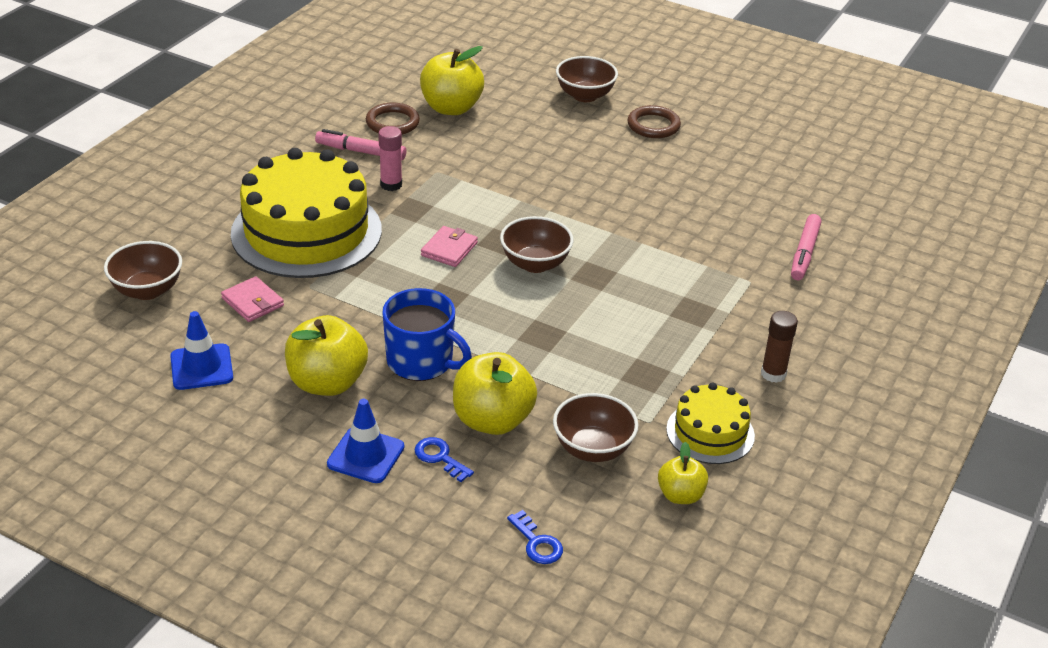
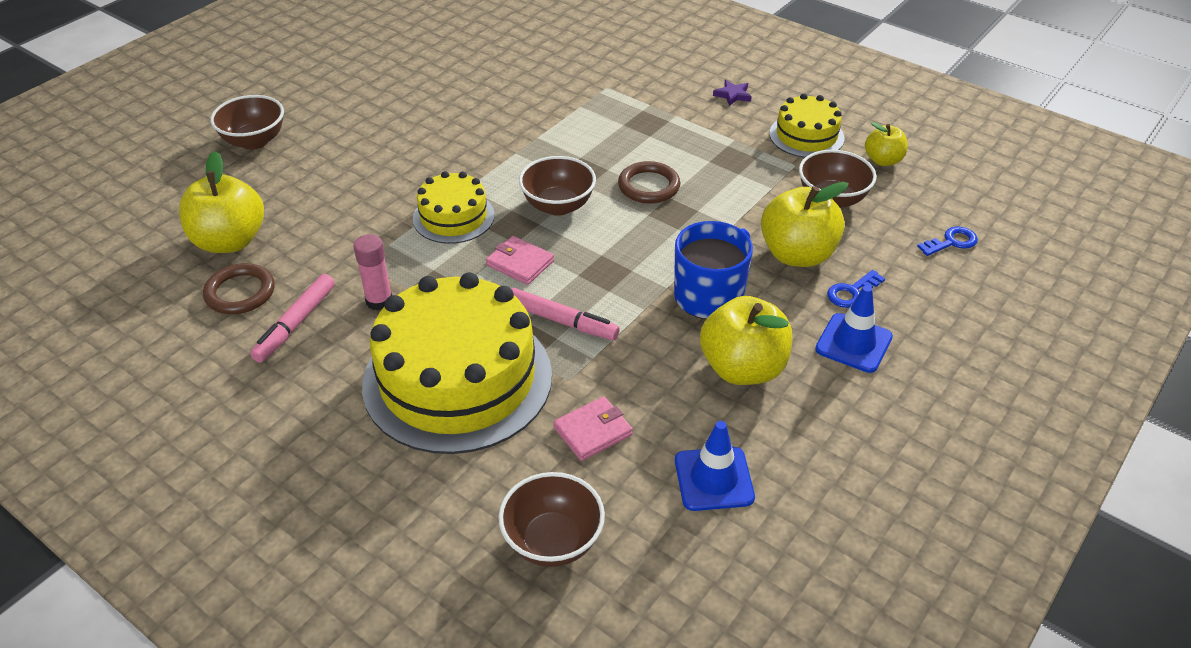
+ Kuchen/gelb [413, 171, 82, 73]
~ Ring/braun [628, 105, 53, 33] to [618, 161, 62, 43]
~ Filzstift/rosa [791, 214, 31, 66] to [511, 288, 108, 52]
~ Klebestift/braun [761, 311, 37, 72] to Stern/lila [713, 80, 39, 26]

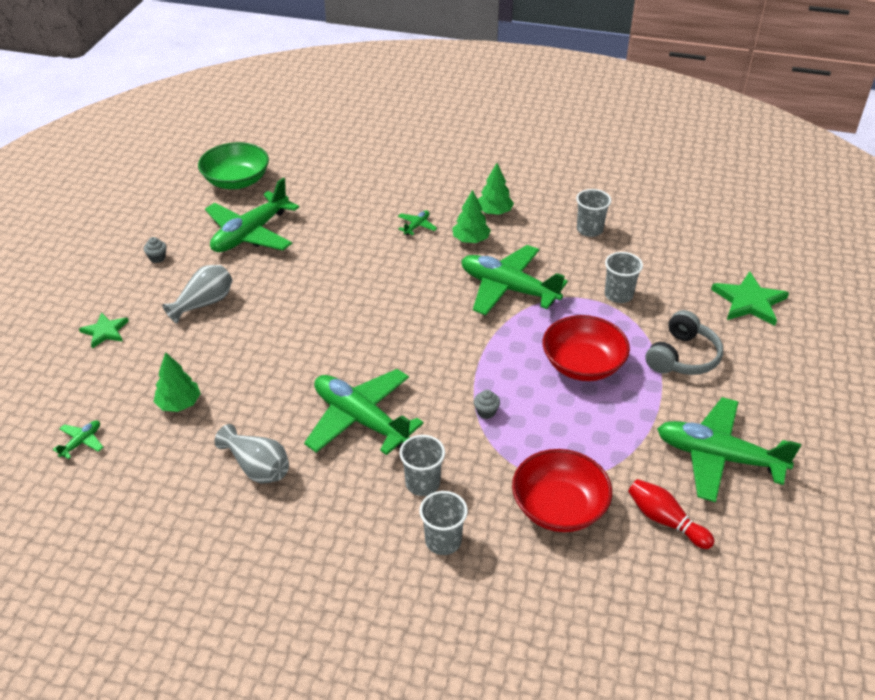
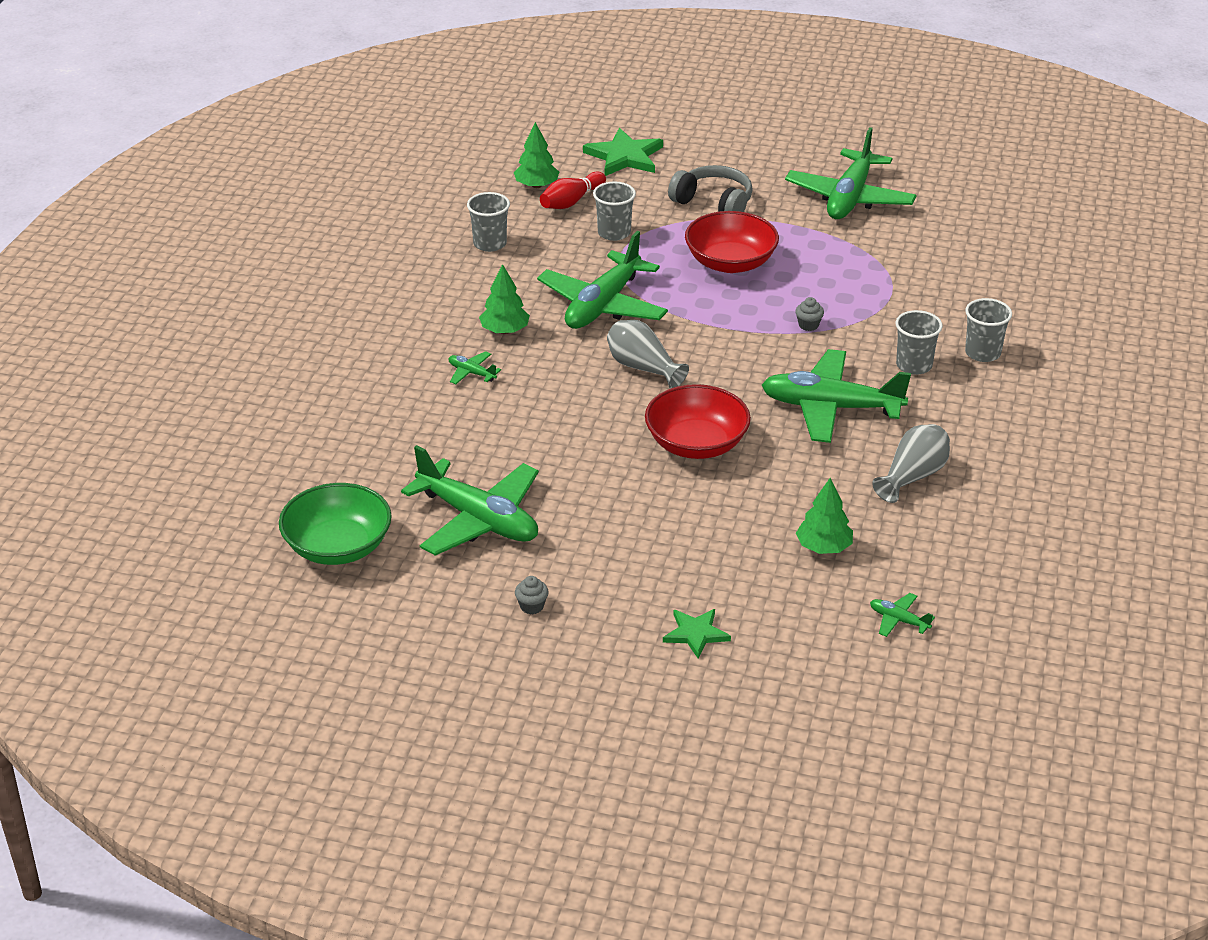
~ Vase/grau [162, 265, 70, 58] to [607, 320, 82, 69]
~ Baum/grün [478, 163, 36, 52] to [514, 122, 45, 66]
~ Schüssel/rot [512, 449, 100, 83] to [645, 384, 106, 75]
~ Bowlingkegel/rot [628, 479, 86, 70] to [540, 172, 66, 37]
~ Flugzeug/grün [304, 369, 120, 86] = [762, 349, 149, 94] 60 degrees clockwise

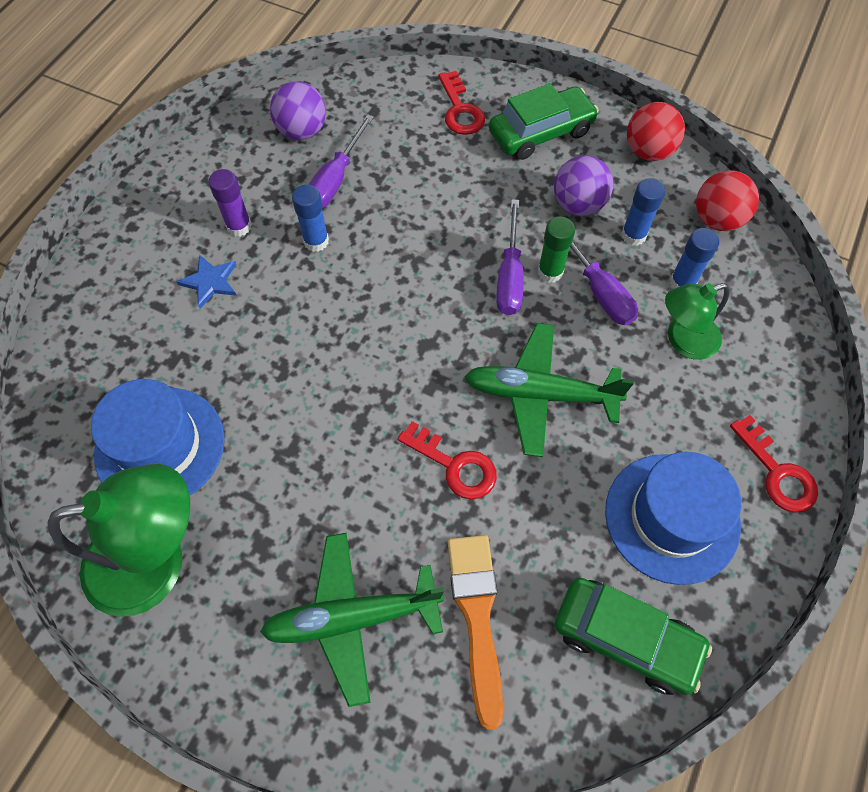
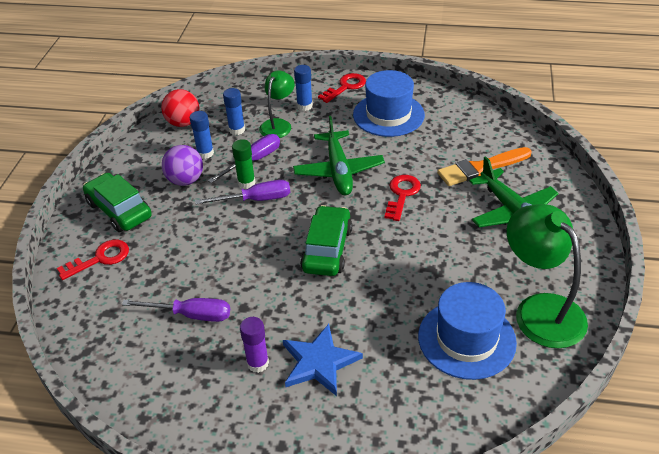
- Ball/lila [270, 81, 56, 59]
- Ball/rot [627, 102, 58, 59]
~ Klebestift/blau [292, 185, 37, 67] to [294, 65, 19, 46]
~ Auto/grün [554, 577, 158, 118] to [300, 205, 52, 71]
~ Lampe/grün [665, 283, 65, 77] = [259, 70, 36, 68] 120 degrees counterclockwise
~ Stern/blau [176, 254, 61, 54] = [283, 324, 80, 72] x1.58

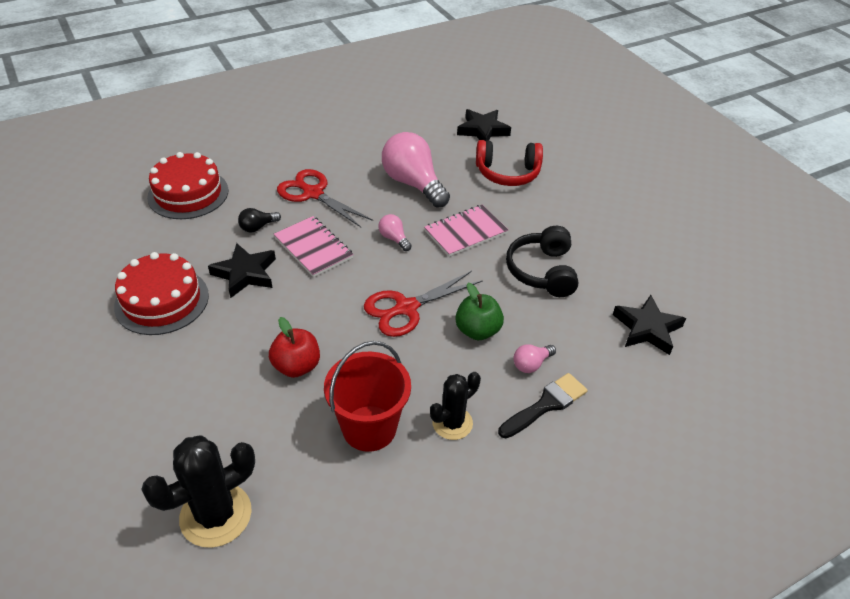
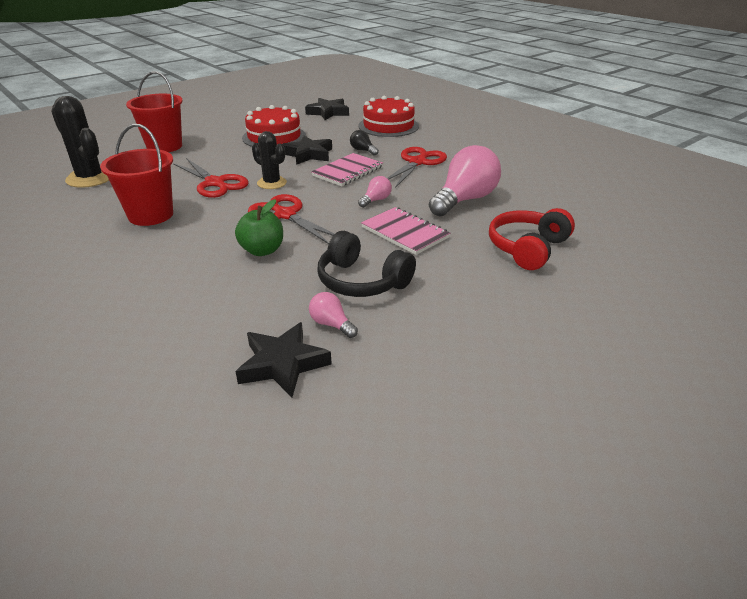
- Pinsel/schwarz [498, 373, 90, 65]
+ Eimer/rot [126, 71, 57, 81]
~ Kaktus/schwarz [430, 372, 51, 68] to [252, 131, 35, 58]
~ Stern/schwarz [457, 109, 54, 32] to [305, 98, 44, 22]
~ Glühbirne/rosa [513, 344, 43, 29] to [309, 292, 49, 46]
~ Apfel/rot [269, 317, 51, 61] to Schere/rot [173, 158, 76, 40]
~ Kopfhörer/rot [476, 140, 67, 46] = [489, 208, 86, 62] 45 degrees clockwise
~ Kopfhörer/schwarz [506, 226, 72, 71] = [317, 231, 99, 66] 135 degrees counterclockwise

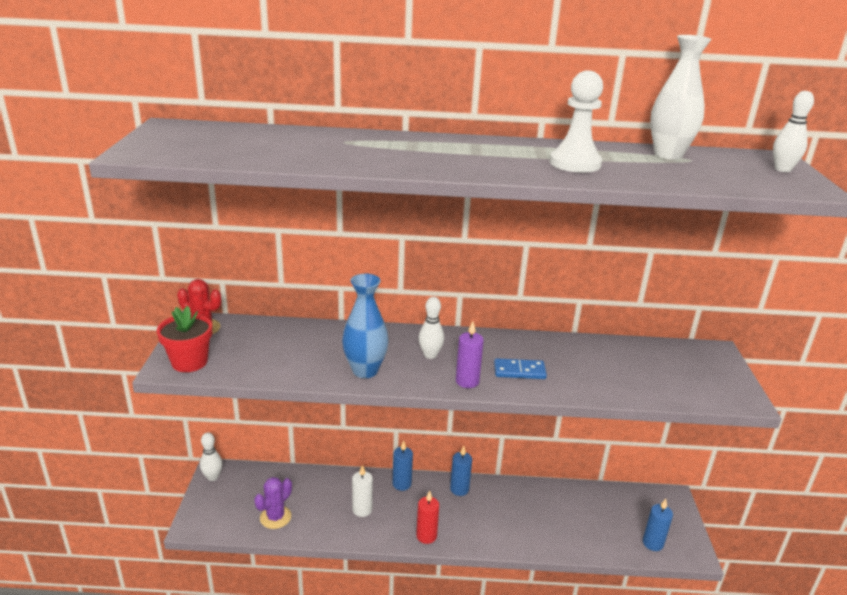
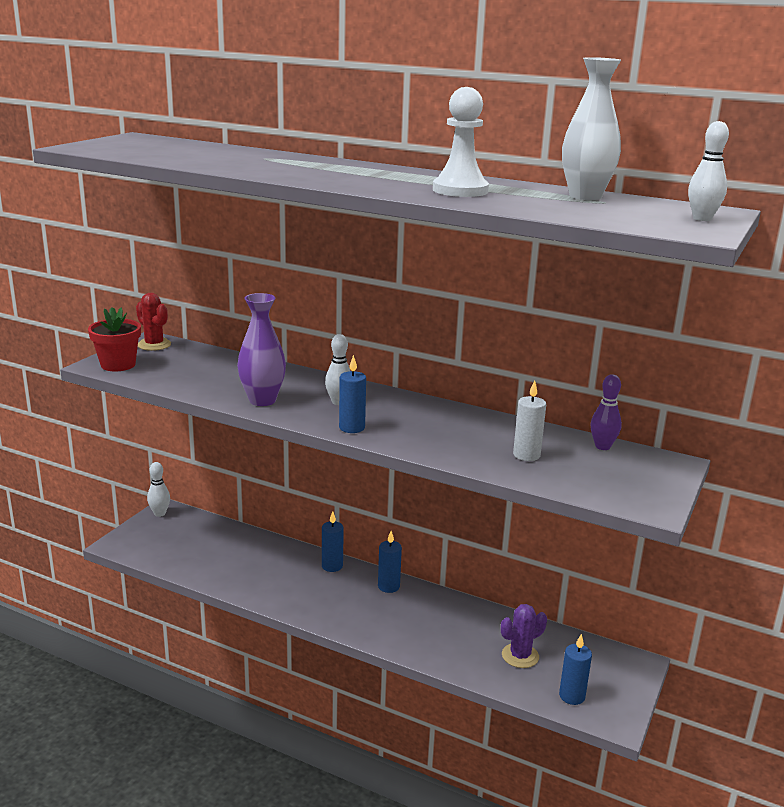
- Kerze/rot [416, 490, 23, 54]
- Dominostein/blau [494, 358, 53, 21]
+ Bowlingkegel/lila [591, 374, 31, 76]
~ Kaktus/lila [254, 477, 38, 52] to [501, 604, 46, 64]
~ Kerze/weiß [352, 465, 21, 52] to [513, 380, 33, 81]
~ Vase/blau [342, 274, 47, 104] to Vase/lila [237, 293, 49, 113]
~ Kerze/lila [456, 321, 28, 67] to Kerze/blau [339, 355, 27, 78]

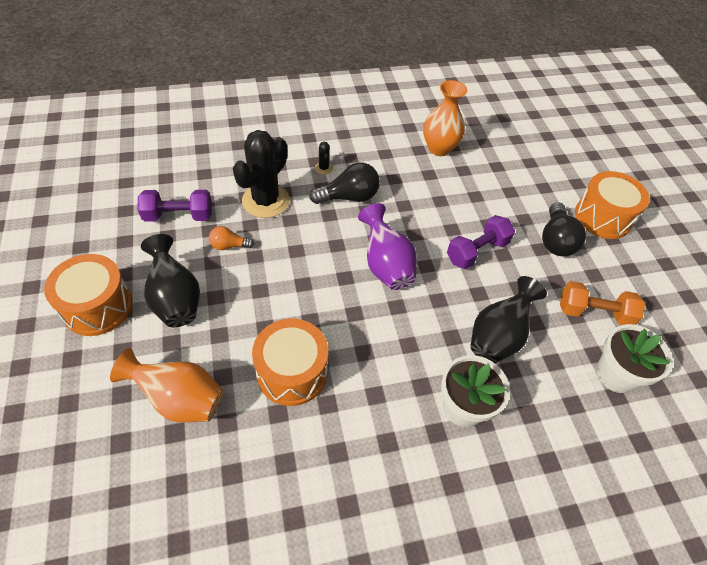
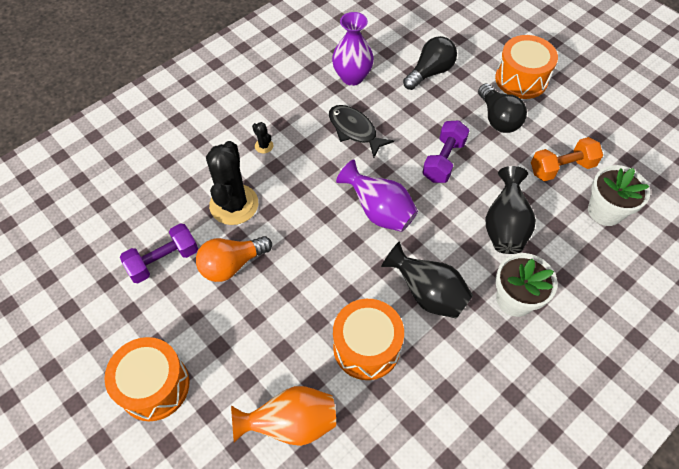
+ Fisch/schwarz [329, 105, 65, 53]
~ Vase/schwarz [141, 234, 59, 93] to [381, 241, 92, 77]
~ Glühbirne/schwarz [309, 162, 71, 42] to [403, 36, 54, 54]
~ Vase/orange [423, 80, 44, 76] to Vase/lila [332, 12, 42, 74]
~ Glühbirne/orange [209, 226, 45, 24] = [196, 236, 76, 46] x1.74

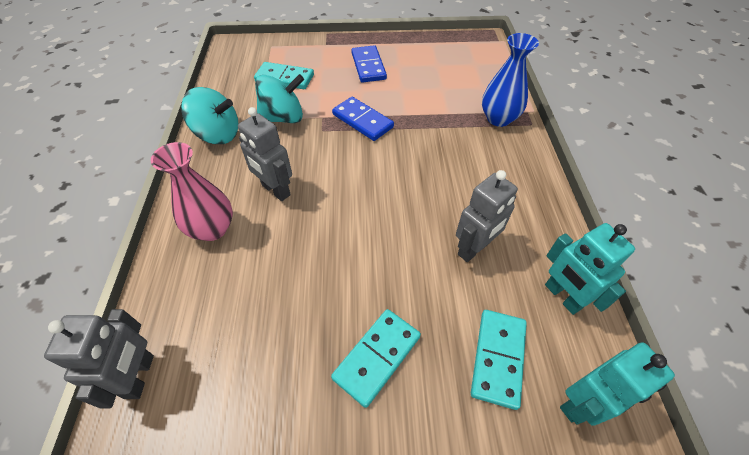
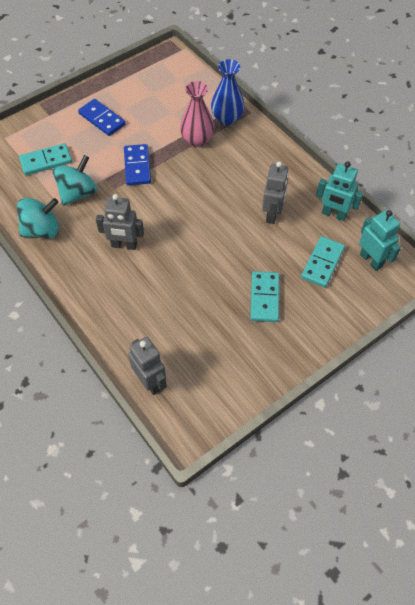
~ Vase/rosa [151, 142, 82, 99] to [180, 81, 34, 66]
~ Dominostein/blau [332, 97, 62, 44] = [124, 144, 27, 41] 75 degrees clockwise
~ Dominostein/türkis [471, 310, 56, 100] = [301, 236, 44, 51] 45 degrees clockwise
~ Roboter/türkis [560, 342, 115, 84] = [359, 210, 42, 61] 60 degrees counterclockwise

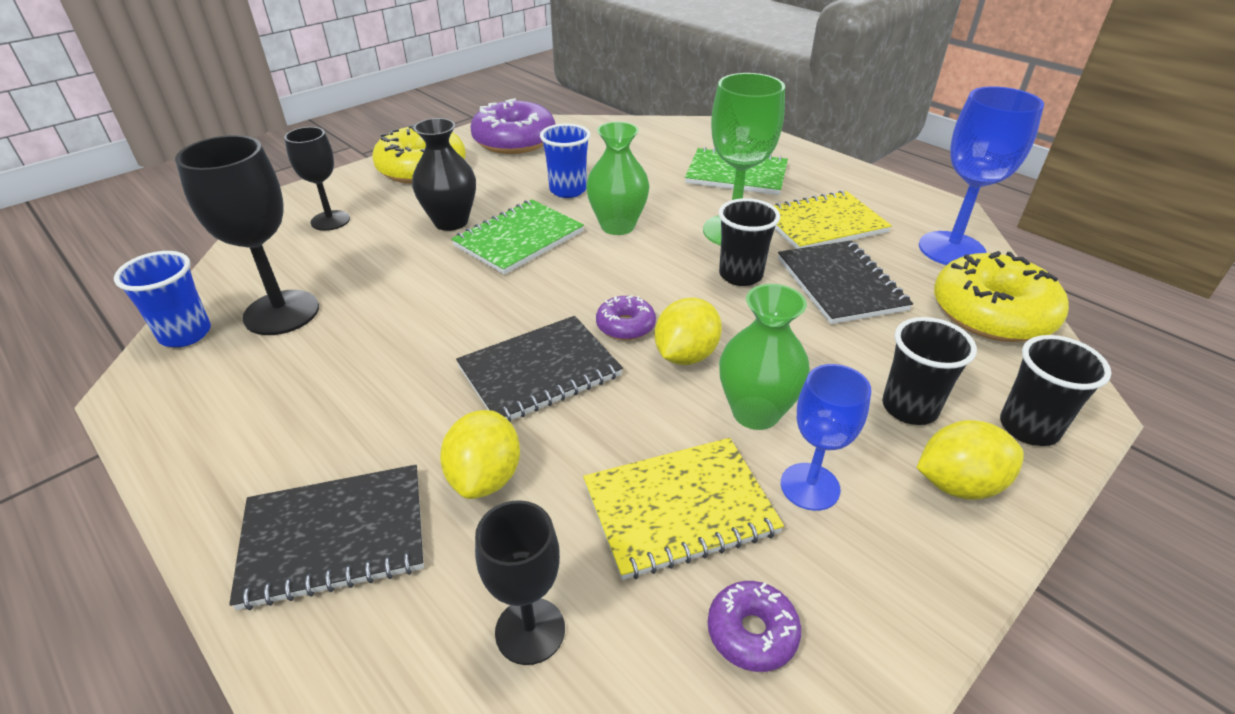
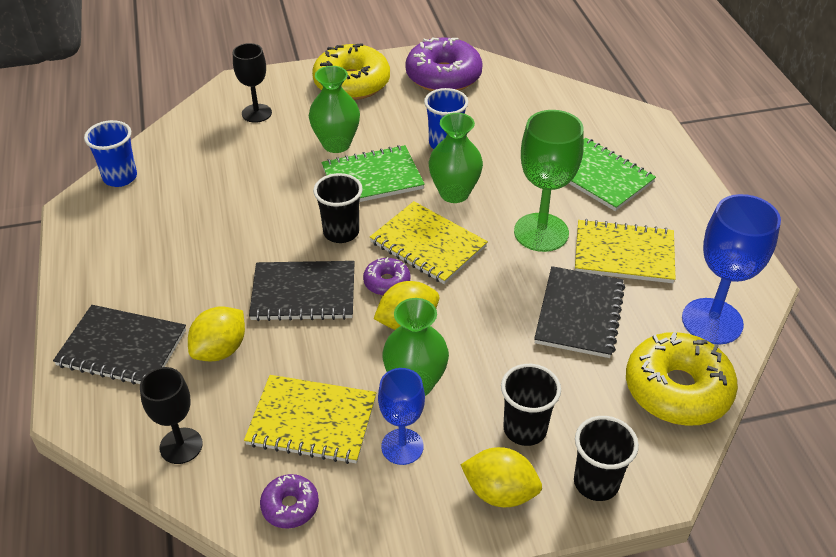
- Kelch/schwarz [175, 135, 144, 200]
+ Notizbuch/gelb [370, 201, 118, 83]
~ Becher/schwarz [718, 198, 62, 88] to [313, 173, 50, 70]
~ Vase/schwarz [412, 118, 64, 113] to Vase/grün [309, 66, 51, 87]

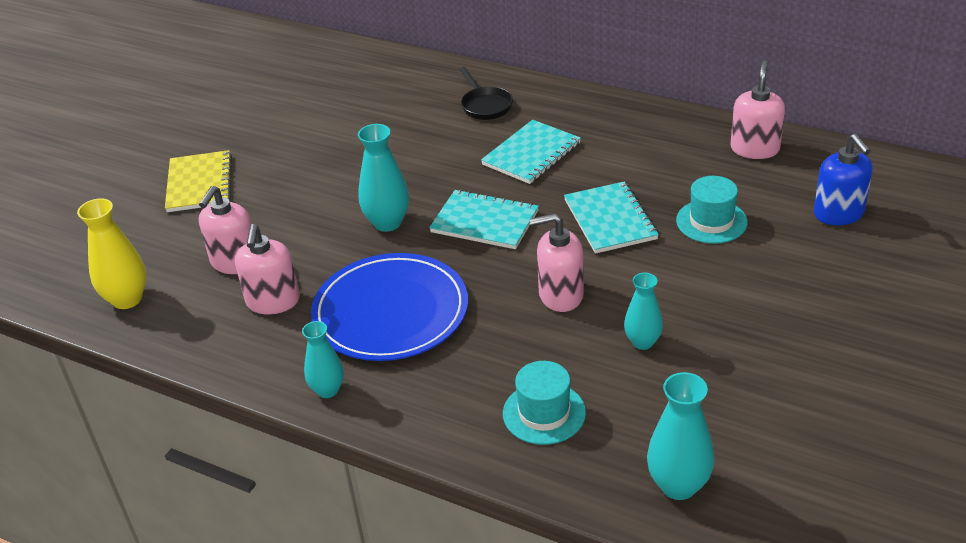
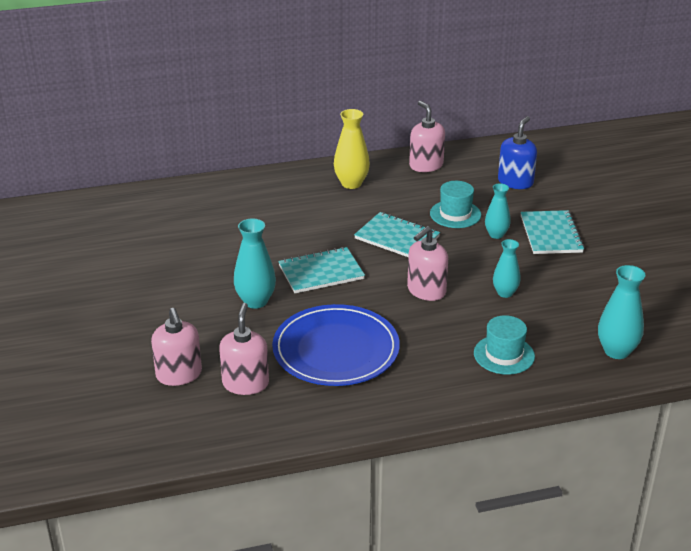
- Notizbuch/gelb [165, 150, 67, 62]
- Pfanne/schwarz [459, 67, 54, 53]
~ Vase/gelb [77, 198, 70, 111] to [334, 109, 36, 80]
~ Vase/türkis [302, 321, 42, 77] to [485, 183, 26, 56]
~ Notizbuch/türkis [481, 120, 100, 64] to [521, 210, 64, 44]
~ Seifenspender/rosa [235, 224, 65, 90] = [219, 303, 50, 92] 135 degrees counterclockwise
~ Seifenspender/blau [814, 134, 59, 91] = [498, 116, 39, 73] 90 degrees counterclockwise

